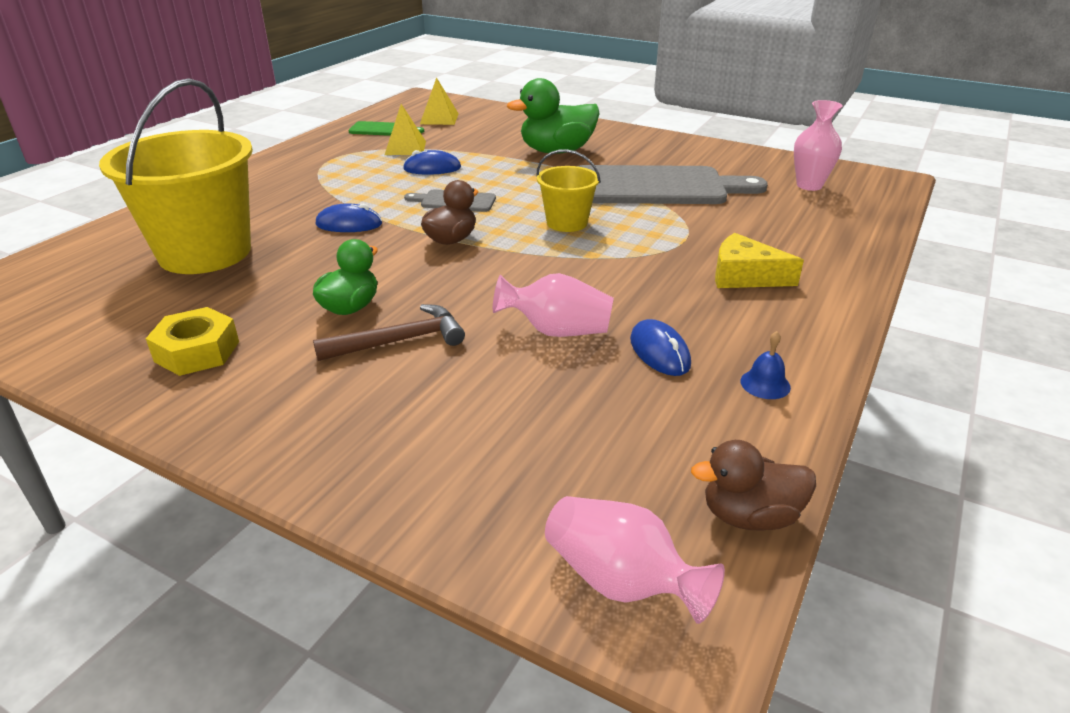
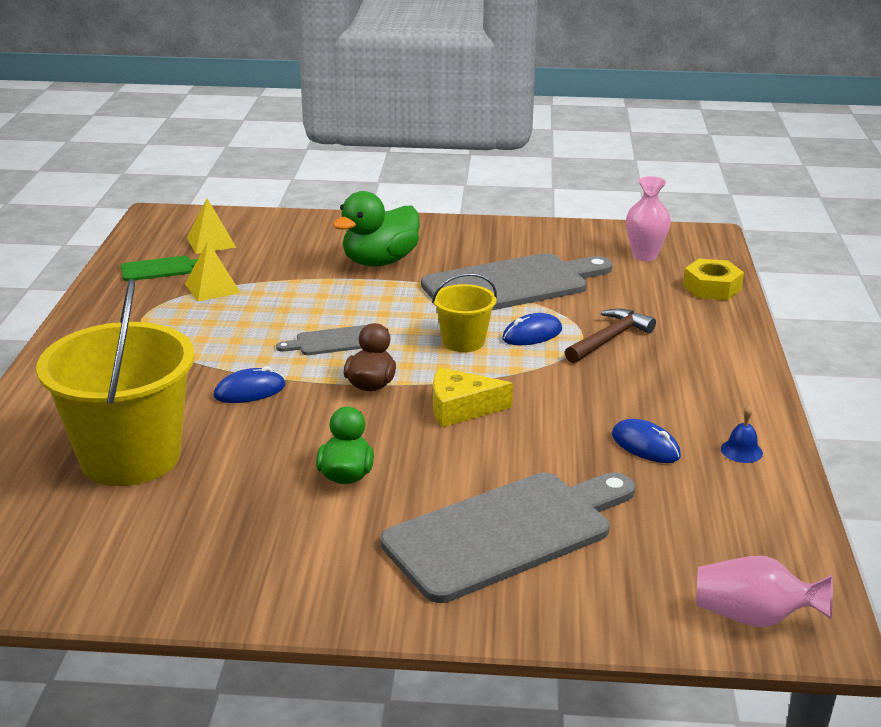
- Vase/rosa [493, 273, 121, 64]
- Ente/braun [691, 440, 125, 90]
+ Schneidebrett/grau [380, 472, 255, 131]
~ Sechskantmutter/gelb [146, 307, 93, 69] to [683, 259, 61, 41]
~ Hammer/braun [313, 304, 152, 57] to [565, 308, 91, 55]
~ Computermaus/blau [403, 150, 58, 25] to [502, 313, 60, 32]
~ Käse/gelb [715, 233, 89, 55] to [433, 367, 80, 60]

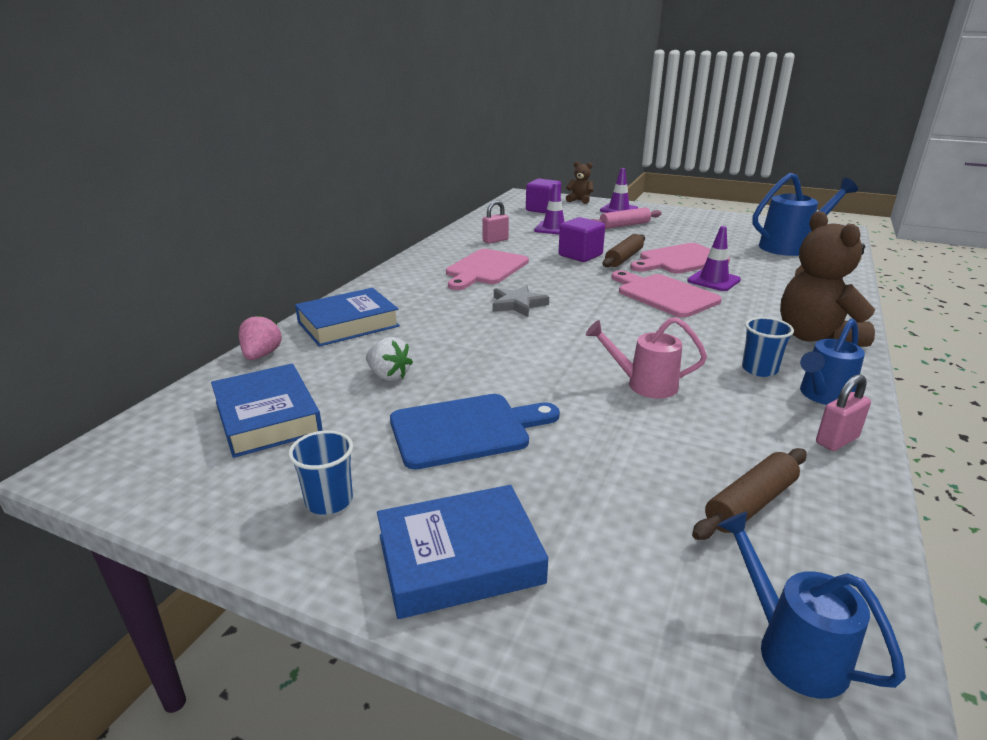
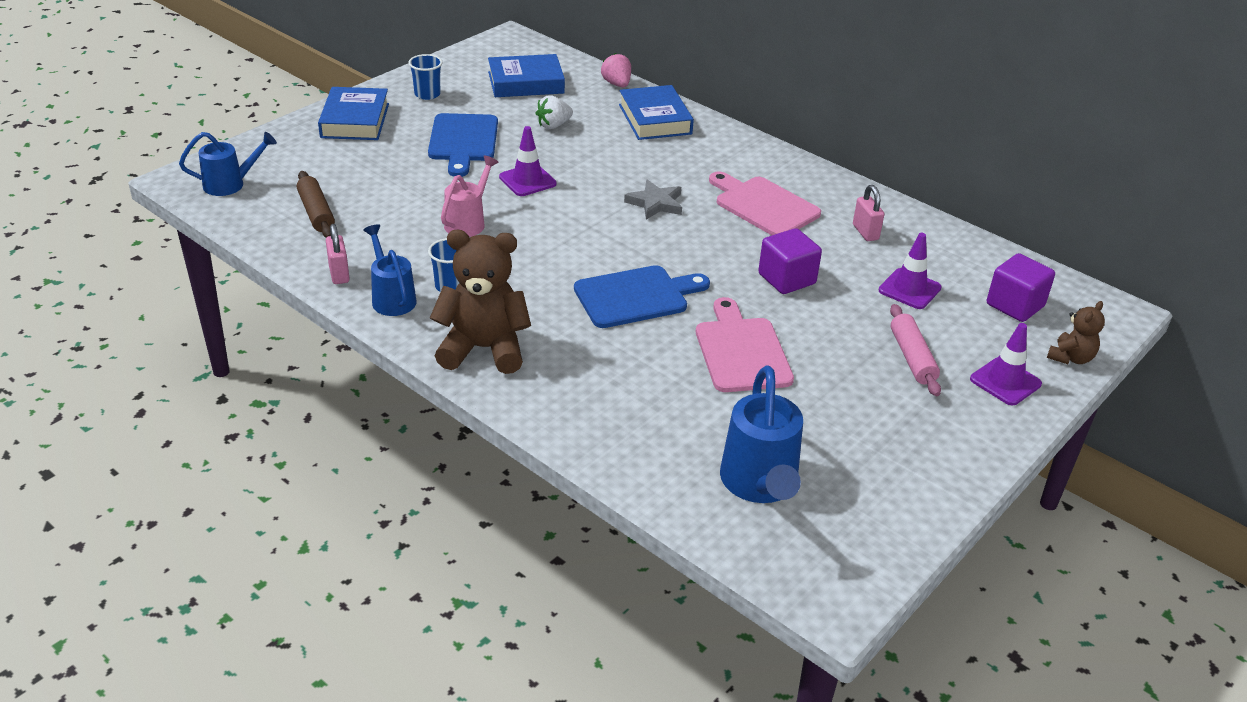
- Nudelholz/braun [603, 234, 42, 33]
~ Leitkegel/lila [687, 226, 54, 65] to [499, 126, 58, 70]
~ Schneidebrett/rosa [611, 270, 111, 48] to Schneidebrett/blau [574, 265, 136, 63]
~ Erdbeere/rosa [239, 315, 43, 45] = [601, 53, 30, 34] 135 degrees counterclockwise

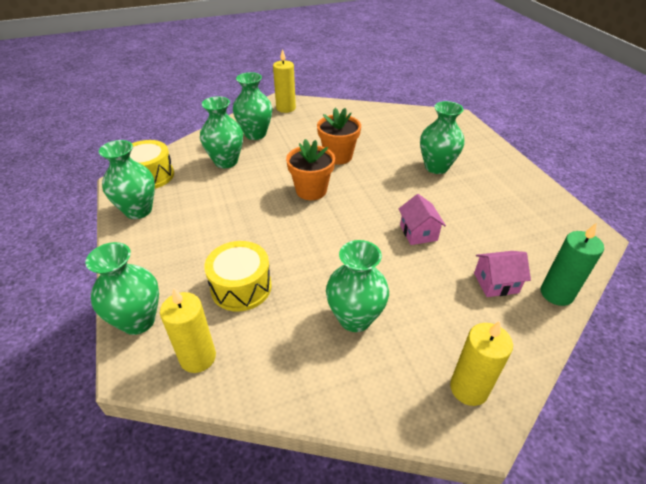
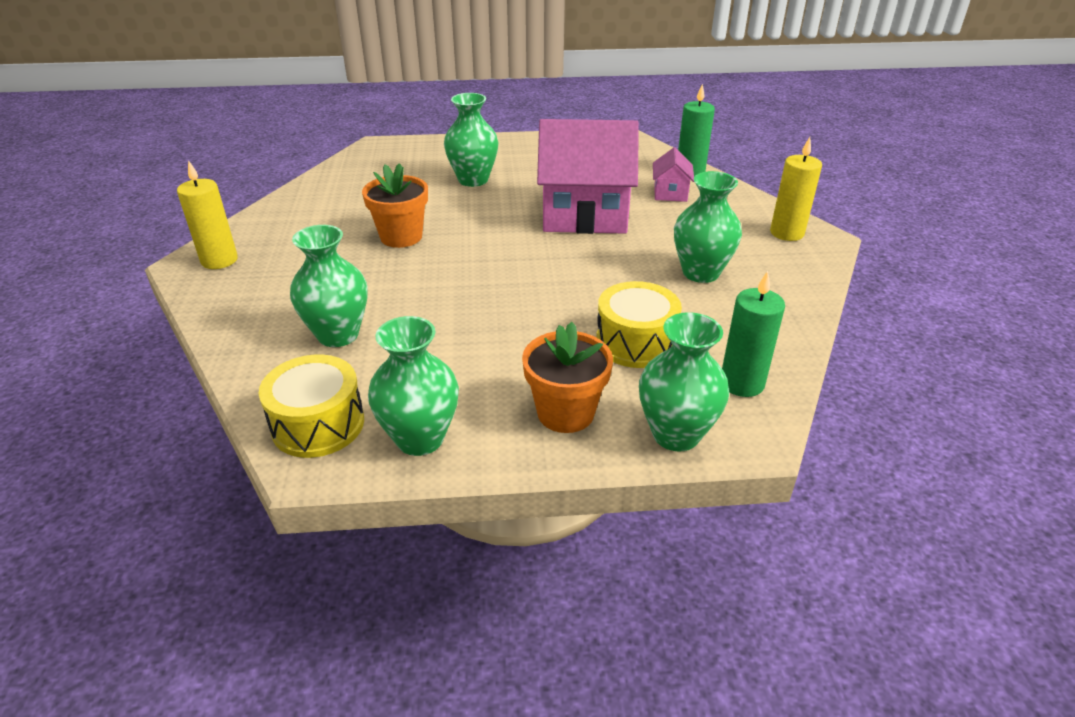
- Vase/grün [233, 72, 39, 68]
~ Blumentopf/orange [286, 139, 49, 61] to [522, 322, 91, 111]
~ Kerze/gelb [160, 288, 56, 85] to Kerze/grün [722, 271, 63, 126]
~ Haus/rosa [399, 194, 47, 51] = [537, 119, 102, 115] x2.27

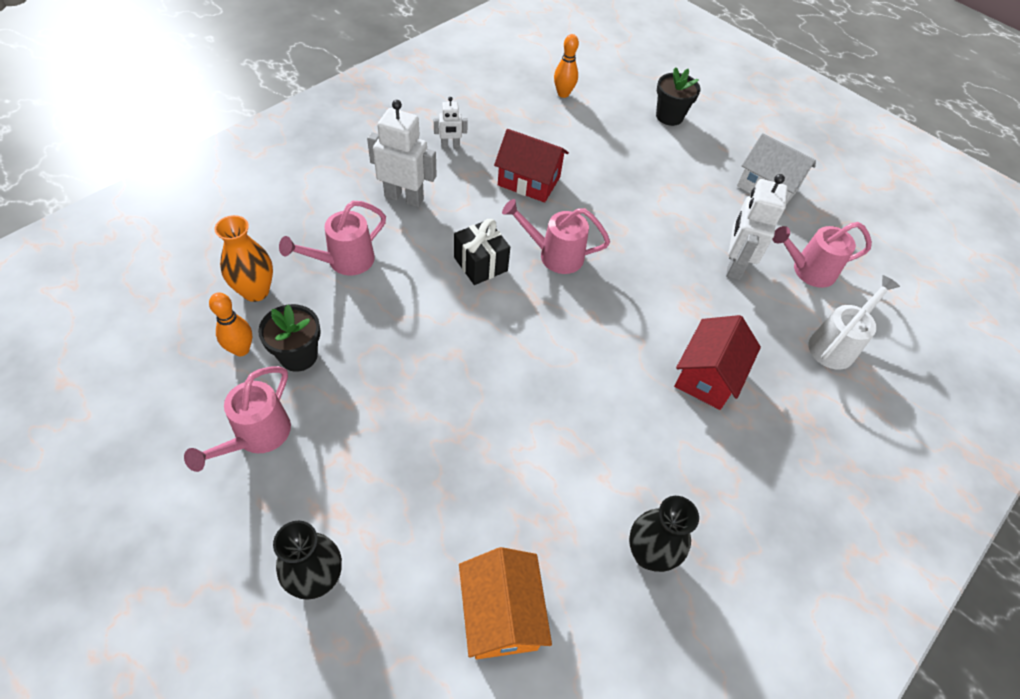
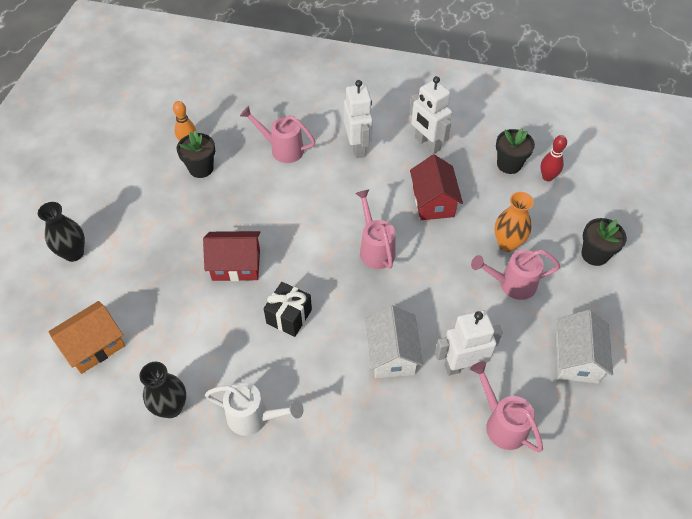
+ Haus/weiß [365, 305, 58, 73]
+ Blumentopf/schwarz [496, 129, 39, 45]
~ Gießkanne/rosa [184, 366, 107, 106] to [471, 250, 89, 50]
~ Vase/orange [214, 215, 59, 87] to [495, 192, 39, 60]
~ Geschenk/schwarz [454, 219, 56, 66] to [264, 282, 48, 55]
~ Haus/rot [674, 315, 87, 95] to [203, 231, 58, 50]
~ Gießkanne/weiß [809, 275, 91, 95] to [205, 382, 98, 54]
~ Bowlingkegel/orange [554, 34, 25, 64] to Bowlingkegel/rot [541, 135, 26, 46]
~ Roboter/weiß [434, 97, 34, 51] = [409, 76, 43, 78] x1.90

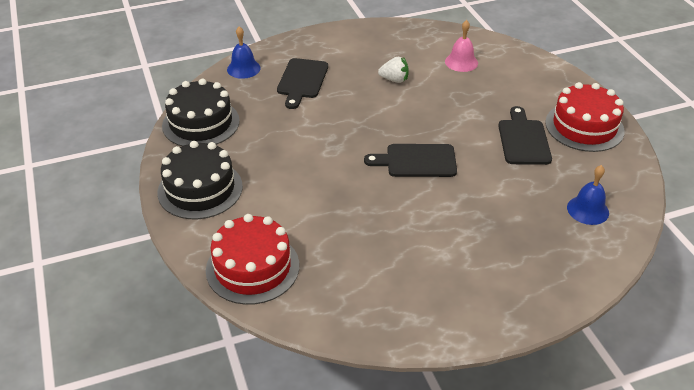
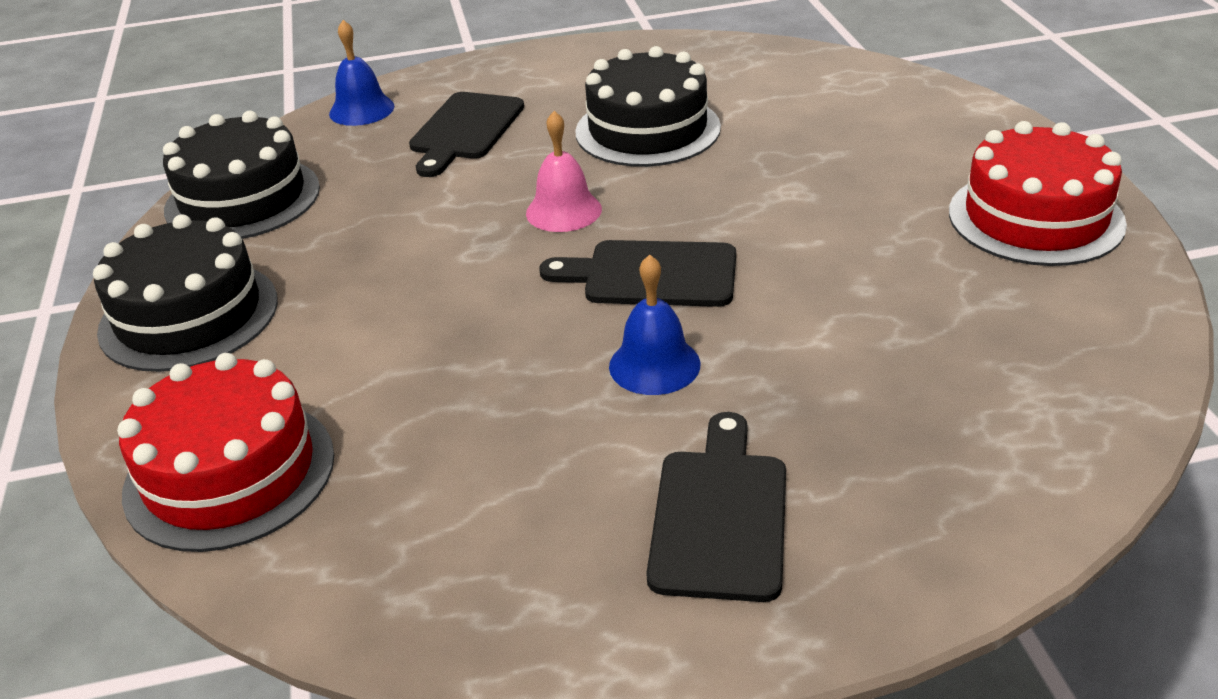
~ Glocke/rosa [445, 20, 33, 52] to [526, 111, 76, 121]
~ Schneidebrett/schwarz [498, 106, 54, 59] to [646, 412, 140, 190]
~ Glocke/blau [567, 165, 42, 60] to [609, 254, 91, 141]
~ Erdbeere/weiß [378, 57, 31, 26] to Kuchen/schwarz [575, 46, 146, 121]

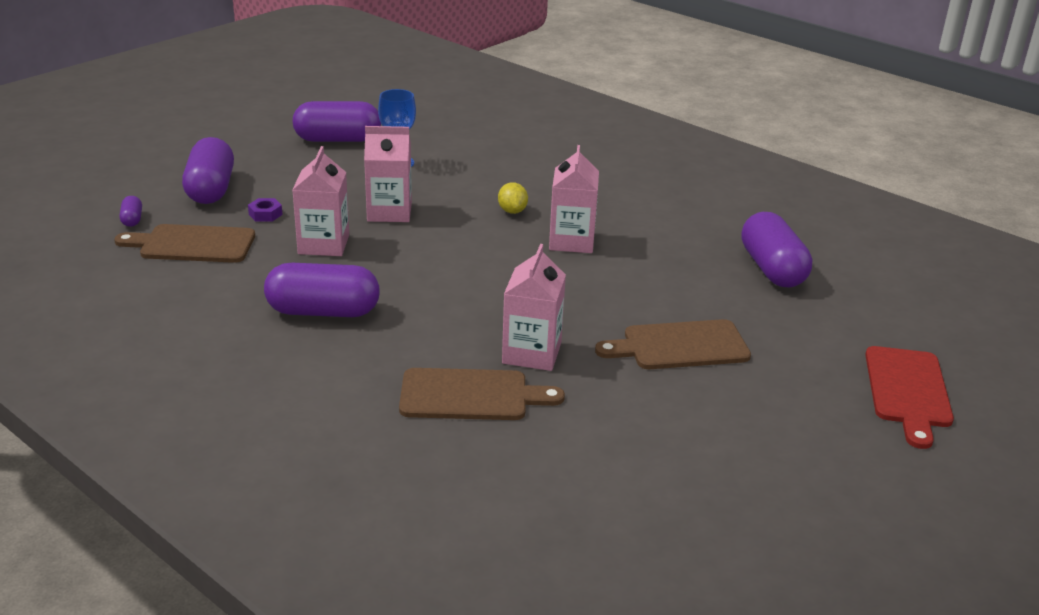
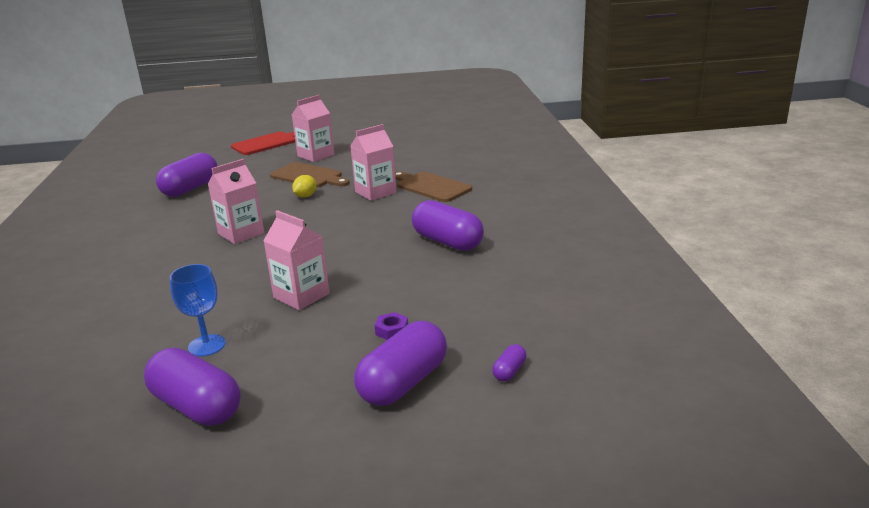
- Schneidebrett/braun [114, 224, 141, 39]
~ Getränkekarton/rosa [292, 146, 57, 110] to [292, 95, 42, 67]
~ Zitrone/gelb [498, 182, 30, 32] to [292, 175, 25, 23]

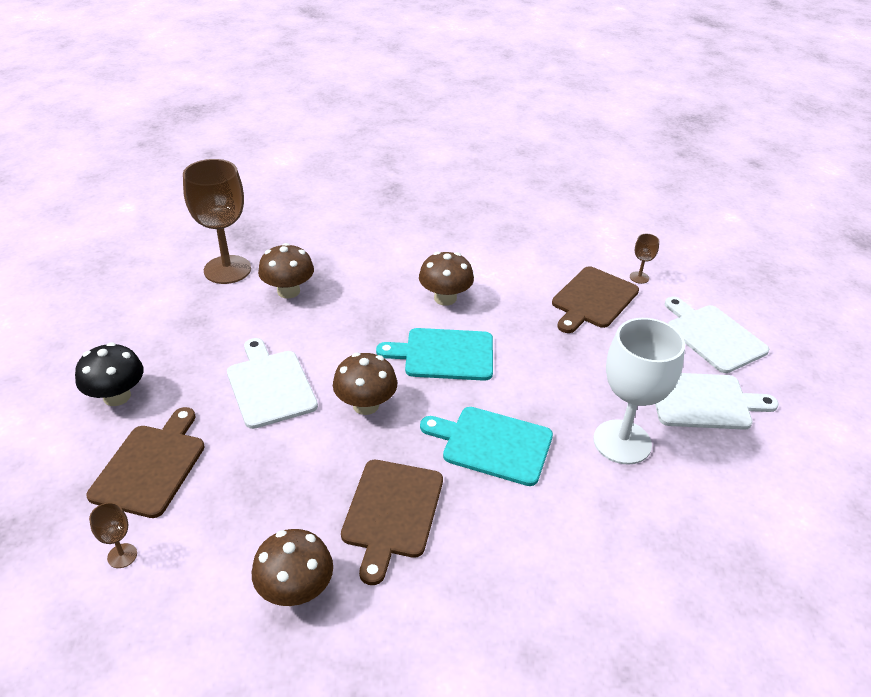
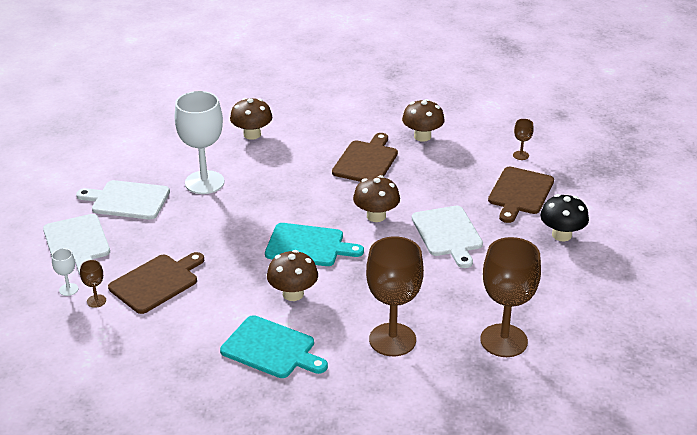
+ Kelch/weiß [52, 249, 26, 47]
+ Kelch/braun [366, 236, 58, 120]
~ Pilz/braun [258, 243, 56, 56] to [230, 98, 43, 42]
~ Schneidebrett/türkis [420, 407, 133, 79] to [220, 315, 108, 63]

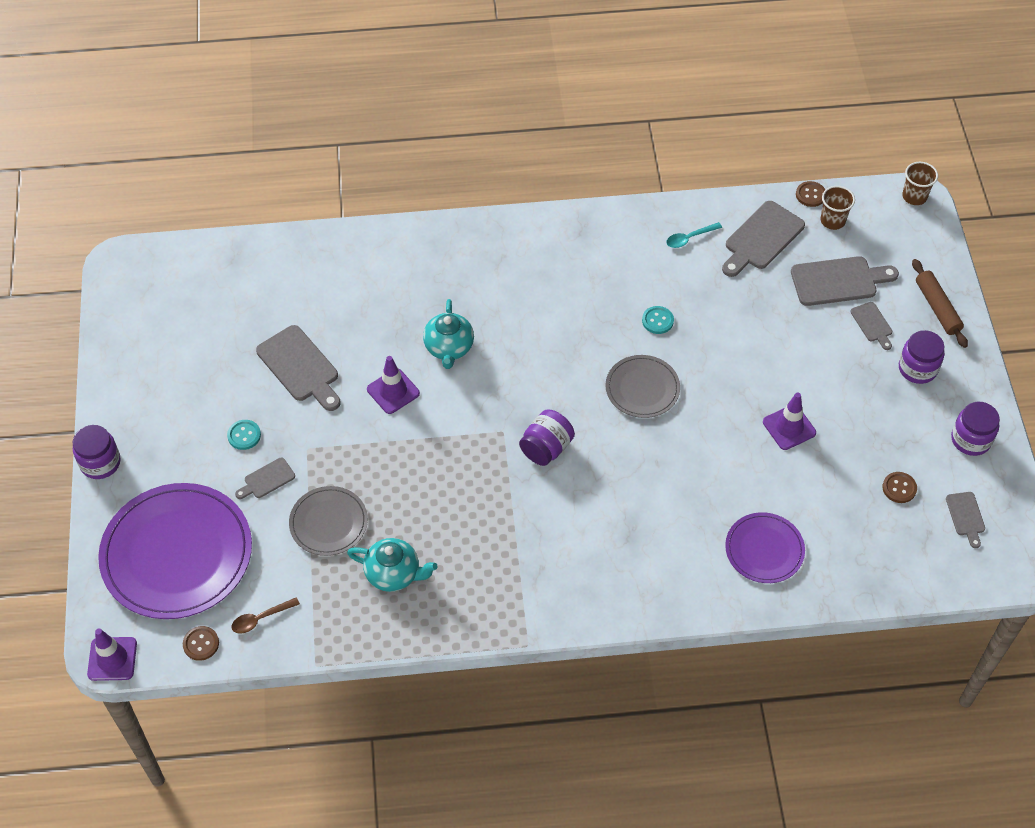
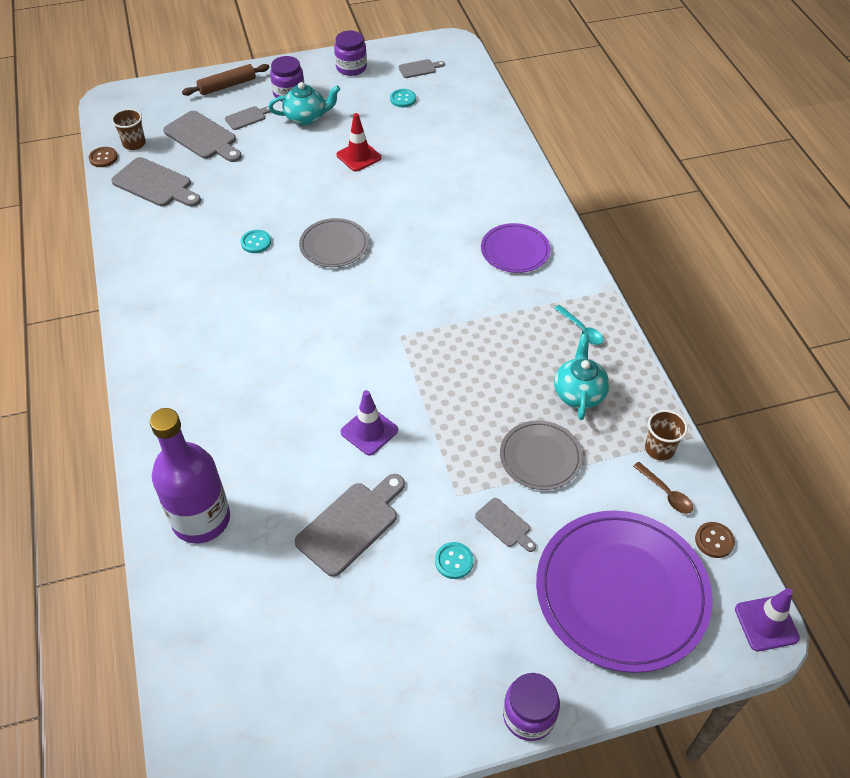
- Einmachglas/lila [519, 409, 56, 57]
+ Flasche/lila [150, 408, 80, 135]
~ Teekanne/türkis [423, 299, 51, 70] to [268, 82, 72, 43]
~ Löffel/türkis [666, 222, 56, 26] to [554, 305, 49, 40]
~ Teller/lila [725, 512, 80, 71] to [481, 223, 69, 50]
~ Becher/braun [902, 162, 36, 43] to [645, 410, 43, 50]
~ Leitkegel/lila [763, 392, 53, 58] to Leitkegel/rot [336, 113, 45, 59]
~ Knopf/braun [882, 472, 35, 31] to Knopf/türkis [390, 89, 26, 18]
~ Schneidebrett/grau [791, 256, 108, 50] = [163, 111, 79, 51] 150 degrees clockwise

